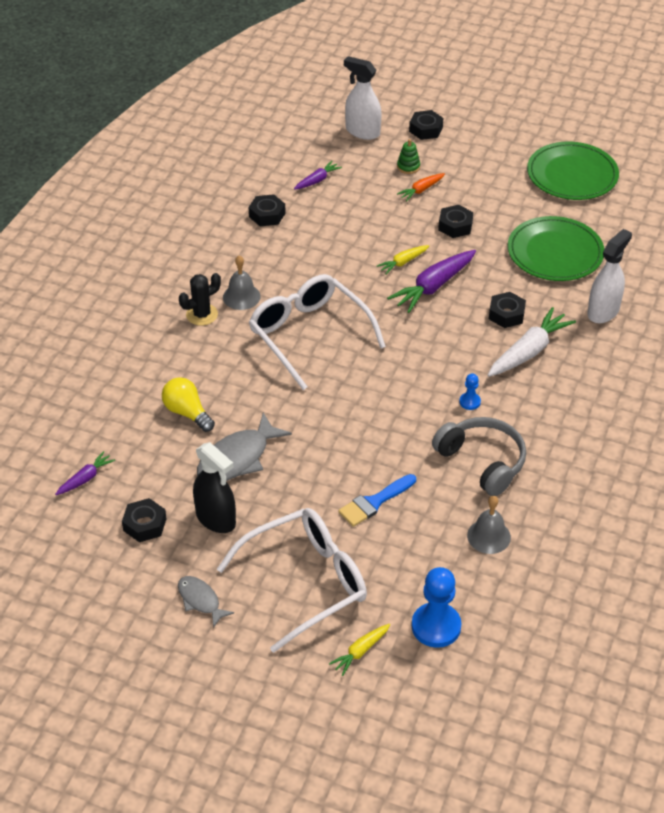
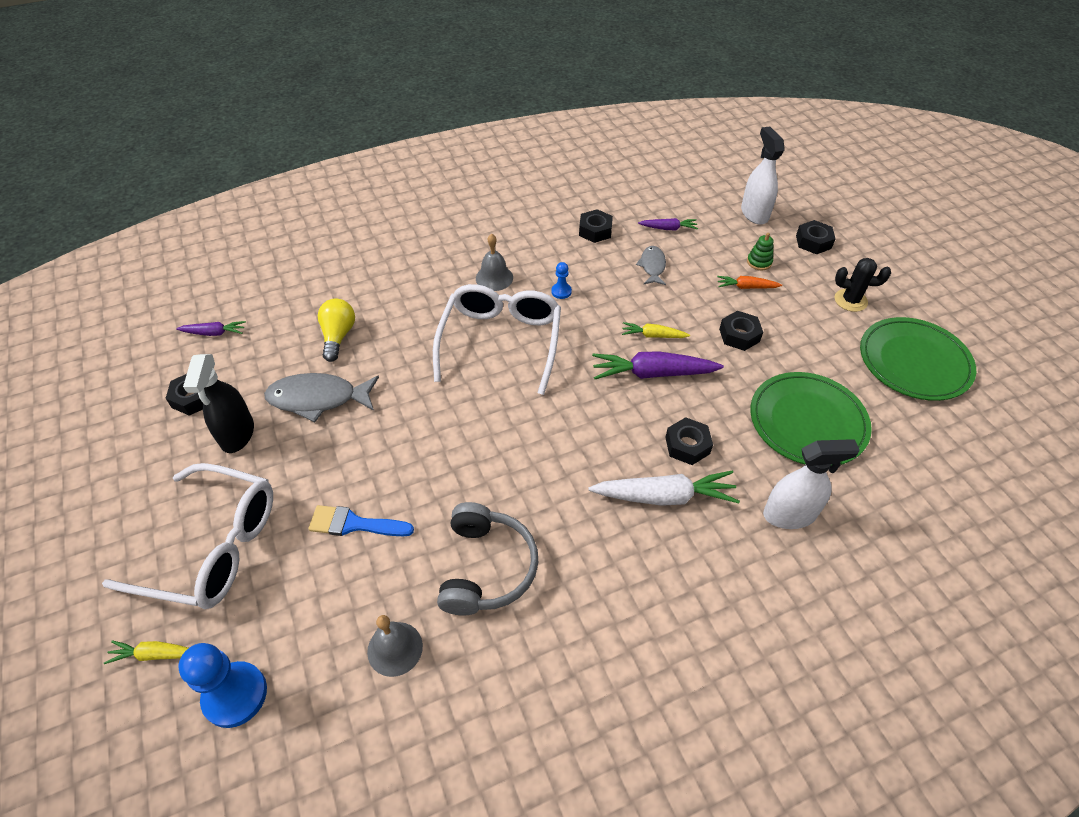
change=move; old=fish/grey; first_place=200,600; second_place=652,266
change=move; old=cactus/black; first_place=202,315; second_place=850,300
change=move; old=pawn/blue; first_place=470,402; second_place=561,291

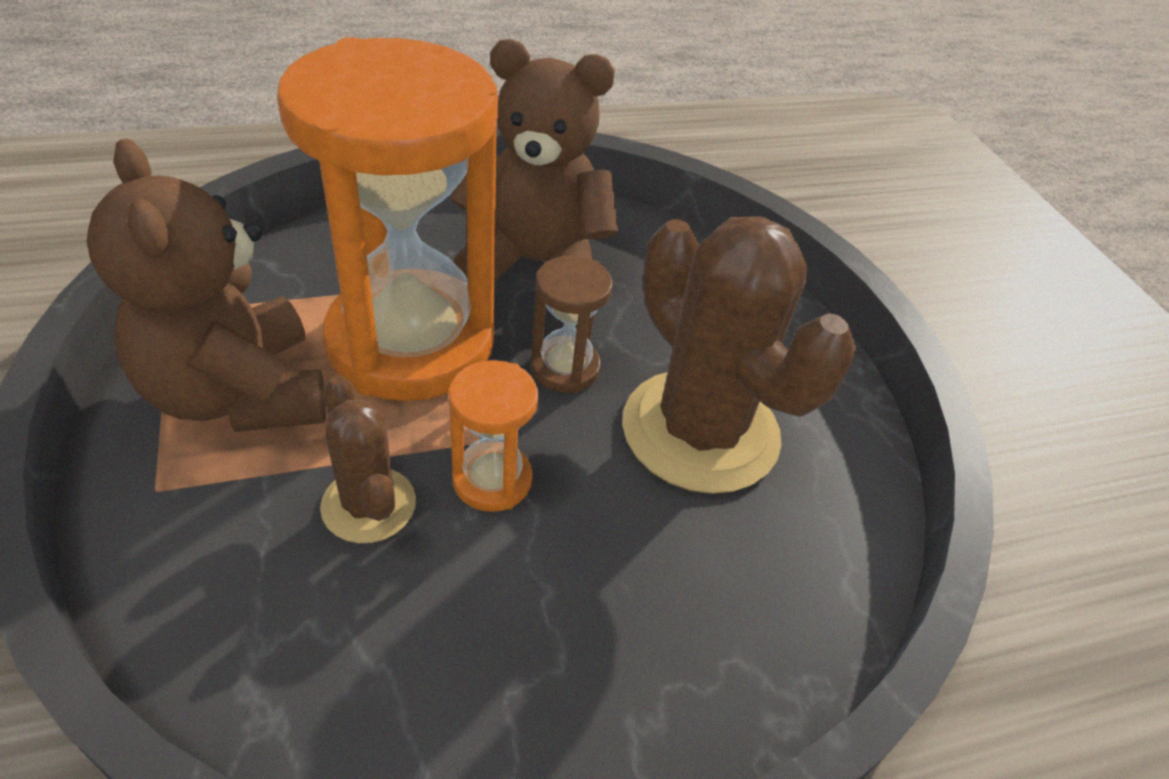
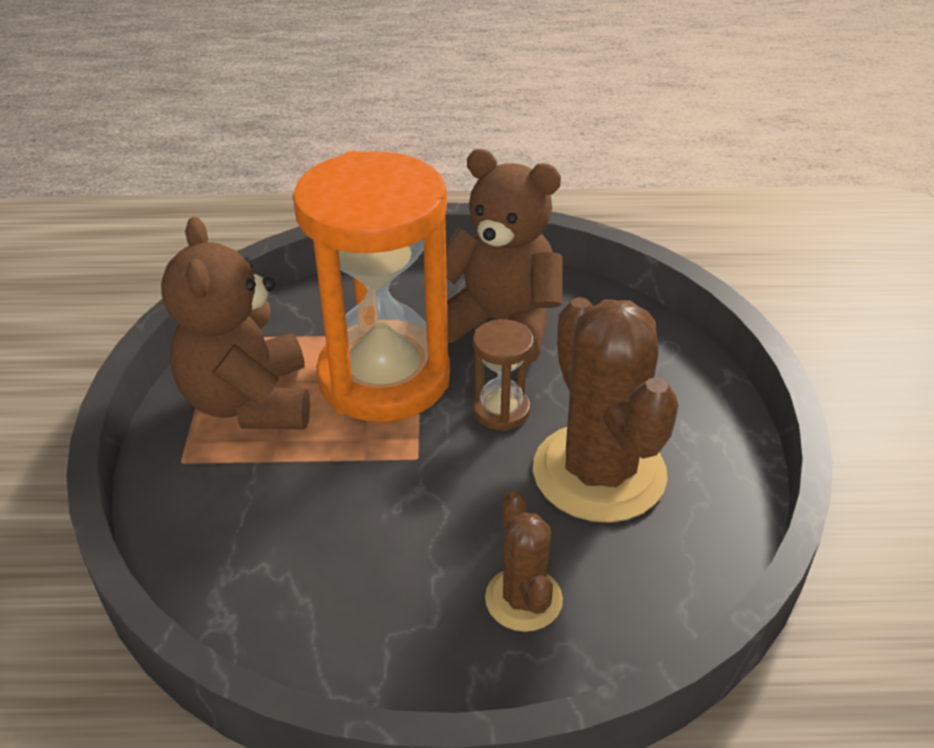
change=move; old=cactus/brown; first_place=369,505; second_place=523,599
change=delete; old=hourglass/orange; first_place=492,480

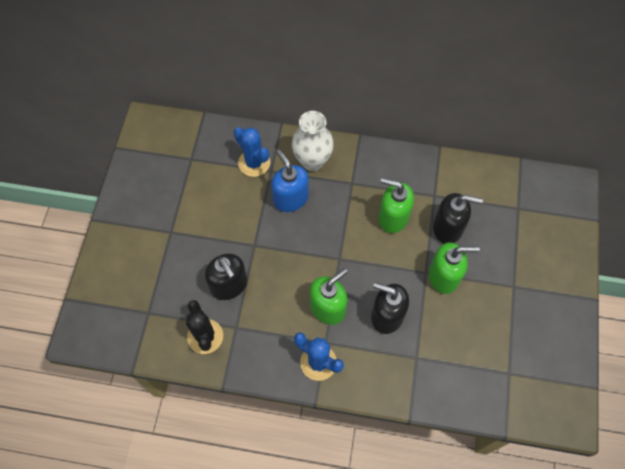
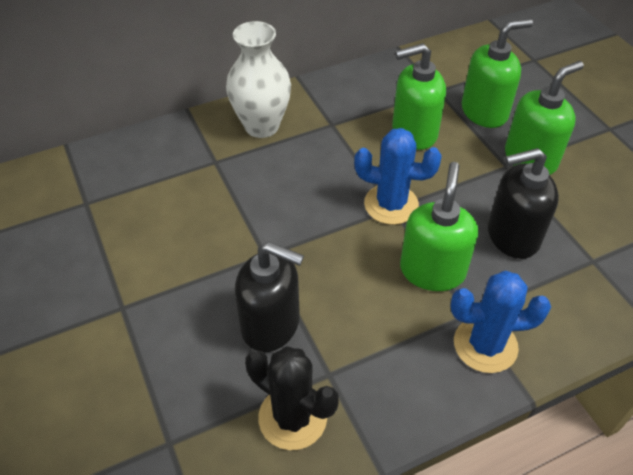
change=move; old=cactus/blue; first_place=254,163; second_place=391,204
change=delete; old=soap dispenser/blue; first_place=290,198
change=recolor; old=soap dispenser/black; new=soap dispenser/green; first_place=448,228; second_place=484,112

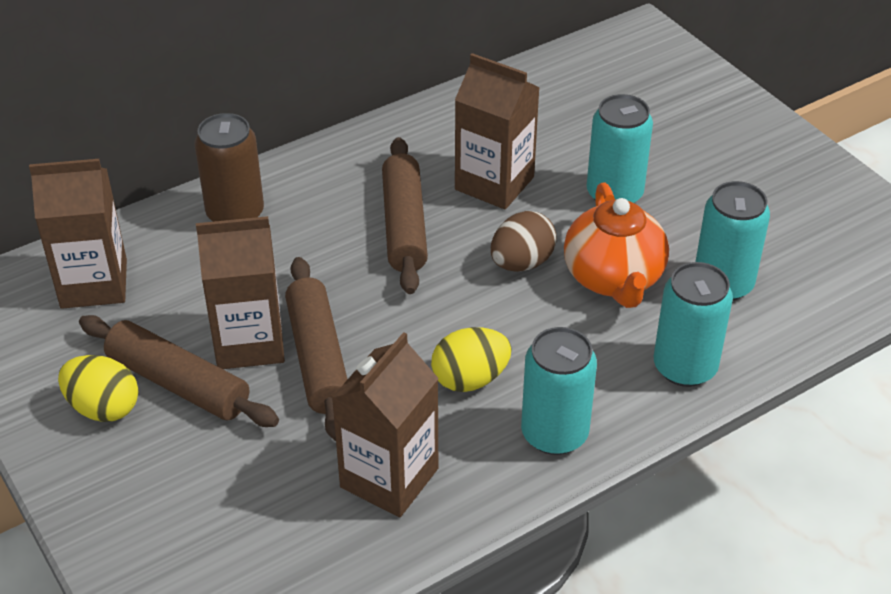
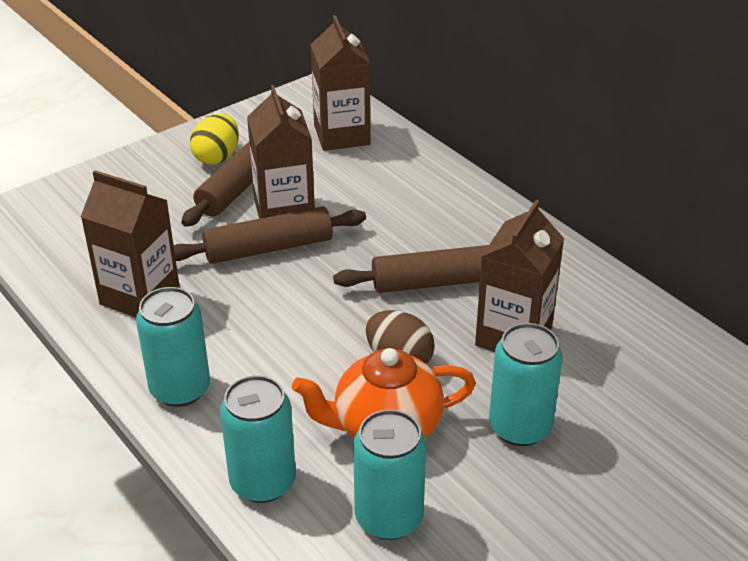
change=delete; old=can/brown; first_place=235,214
change=delete; old=egg/yellow; first_place=470,379

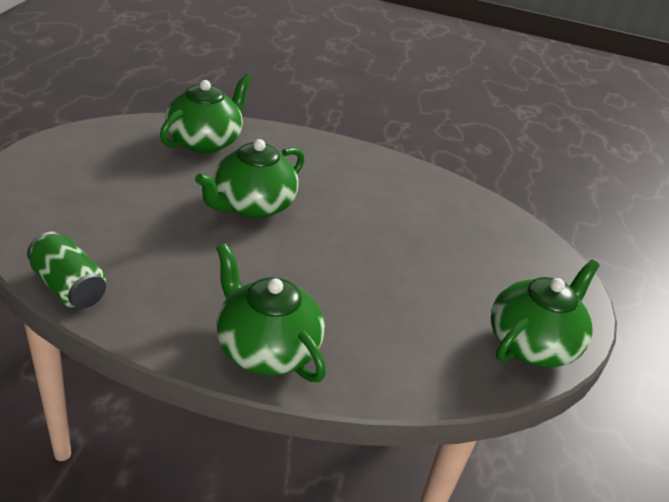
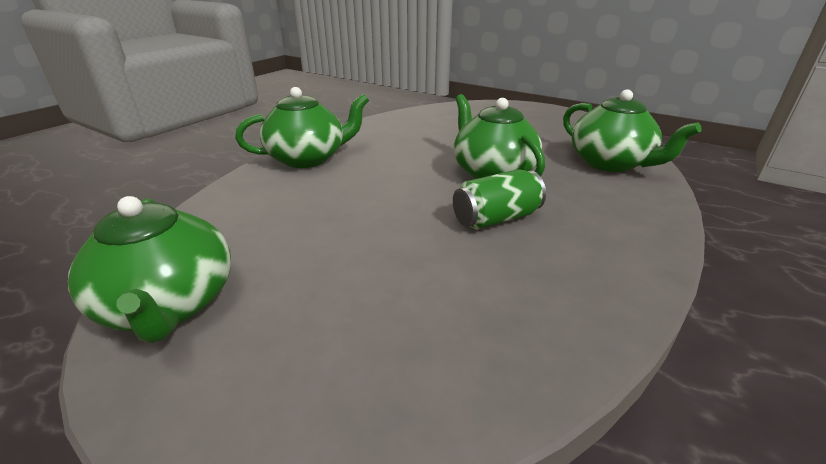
change=move; old=can/green; first_place=69,287; second_place=496,218

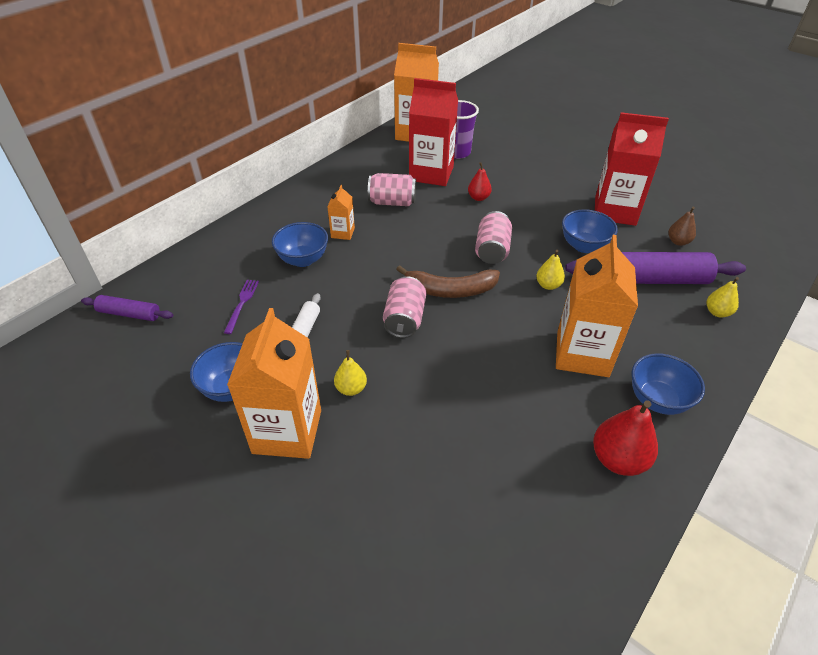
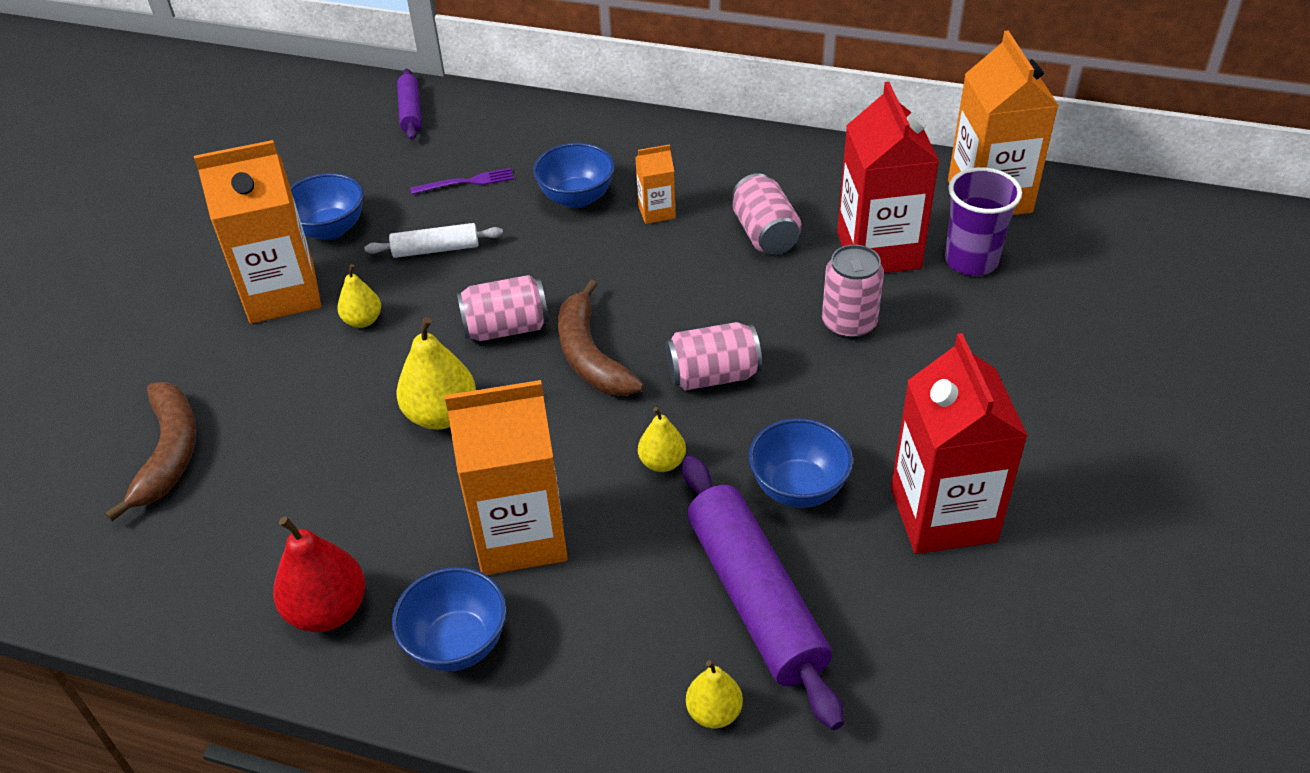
change=replace; old=pear/red; new=can/pink; first_place=478,198; second_place=849,323
change=delete; old=pear/brown; first_place=678,242
change=insert; new=banana/brown; second_place=169,454
change=insert; new=pear/yellow; second_place=441,415

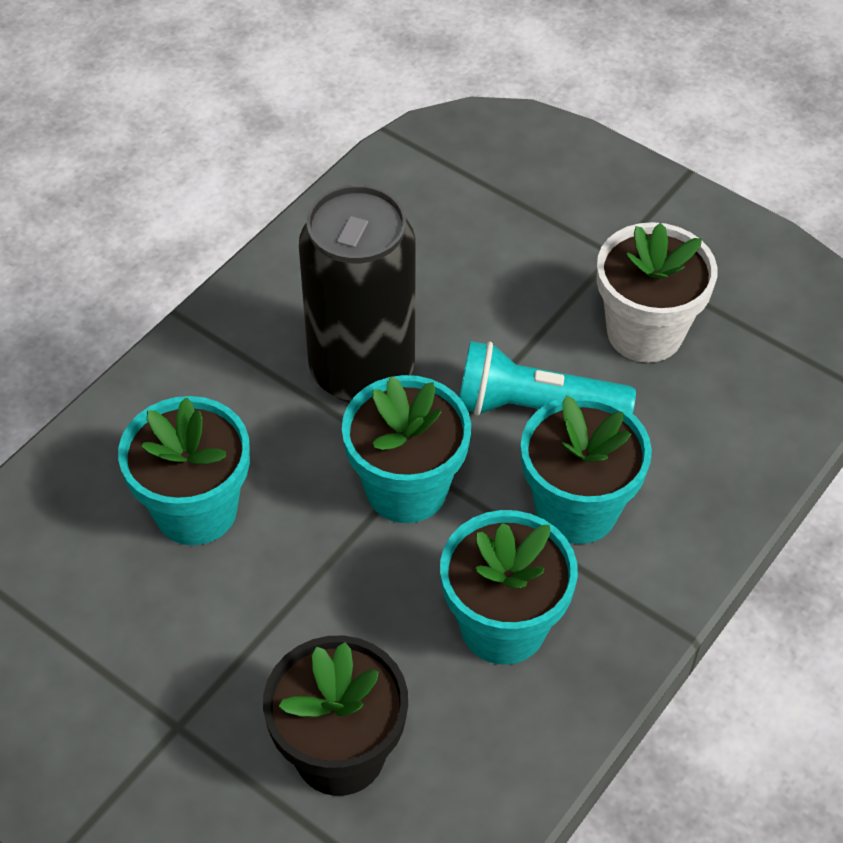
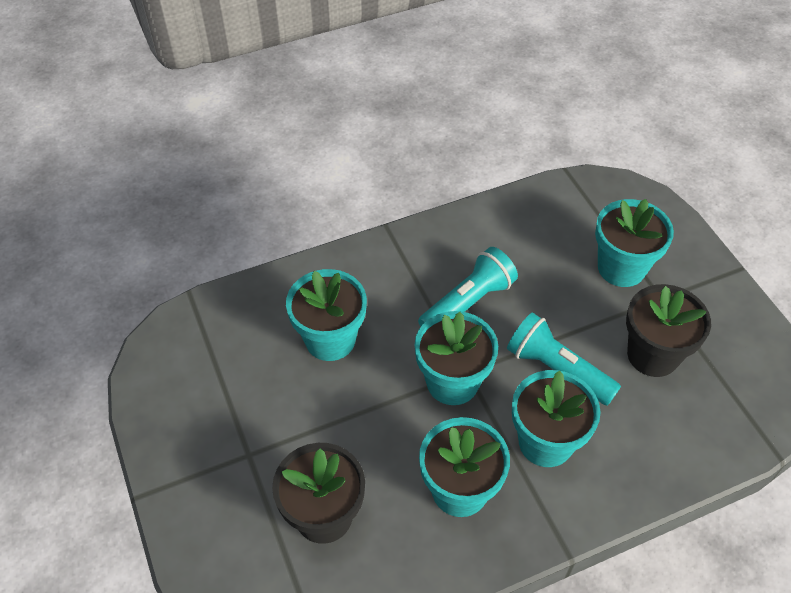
change=replace; old=can/black; new=flashlight/turquoise; first_place=362,371; second_place=468,302
change=recolor; old=flower pot/white; new=flower pot/black; first_place=644,332; second_place=652,355
change=insert; new=flower pot/turquoise; second_place=621,268

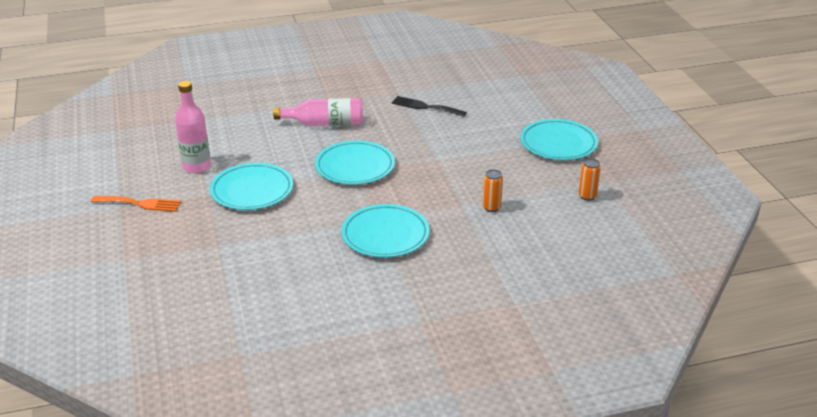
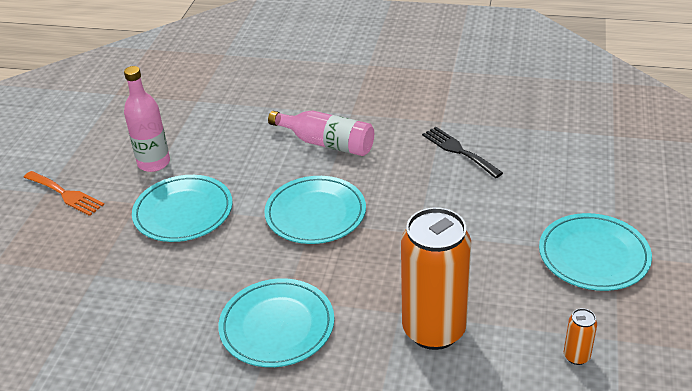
change=resize; old=can/orange; first_place=491,207; second_place=434,330; factor=2.47

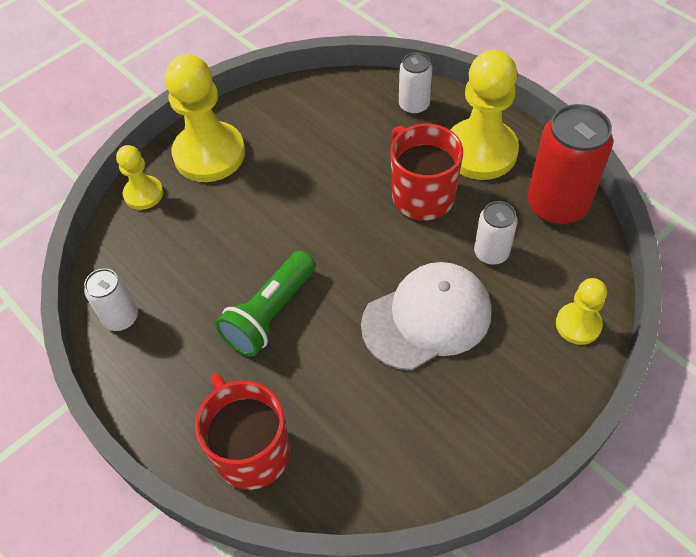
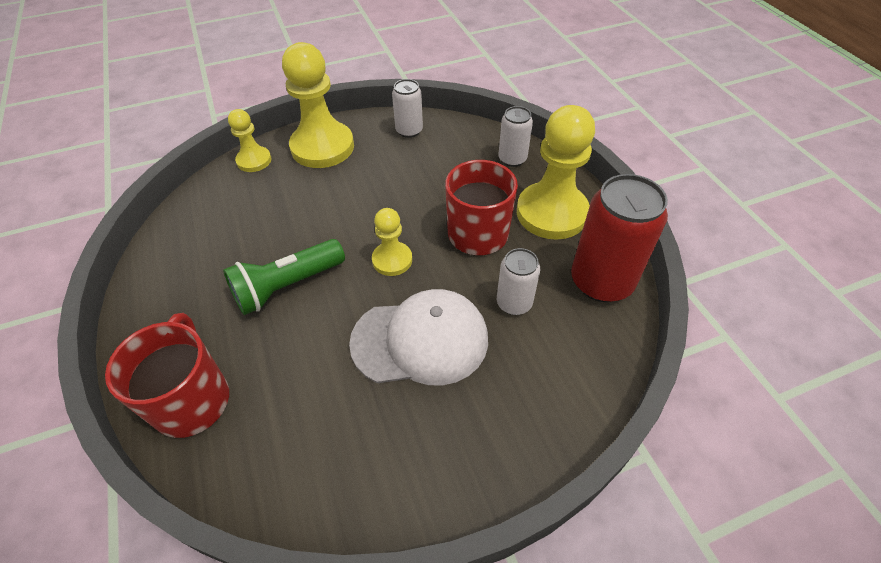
change=move; old=can/white; first_place=121,318; second_place=409,131
change=move; old=pawn/yellow; first_place=578,324; second_place=392,260

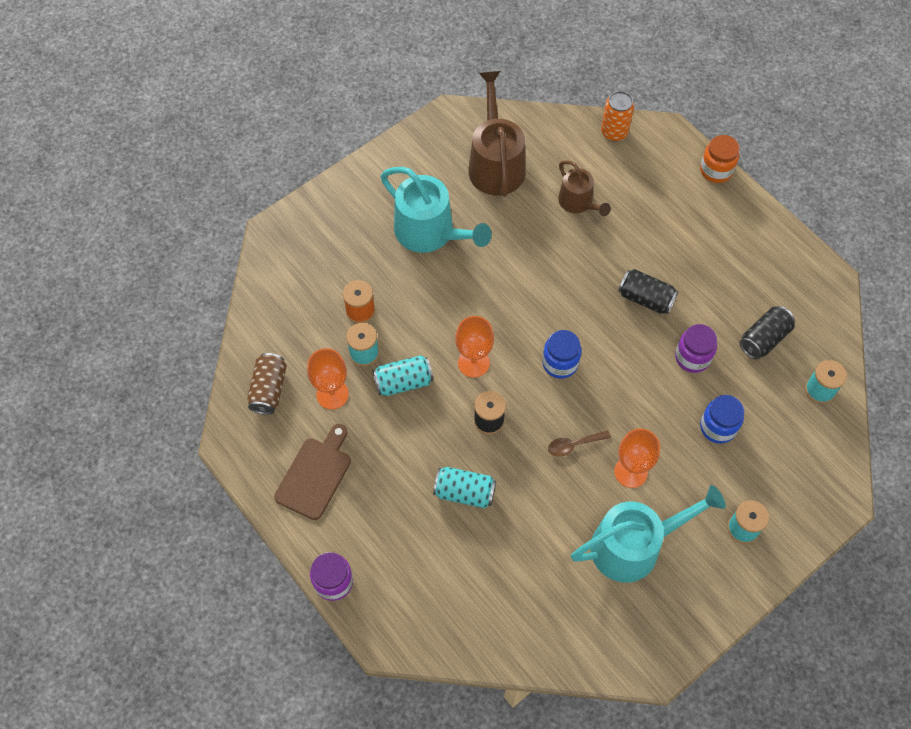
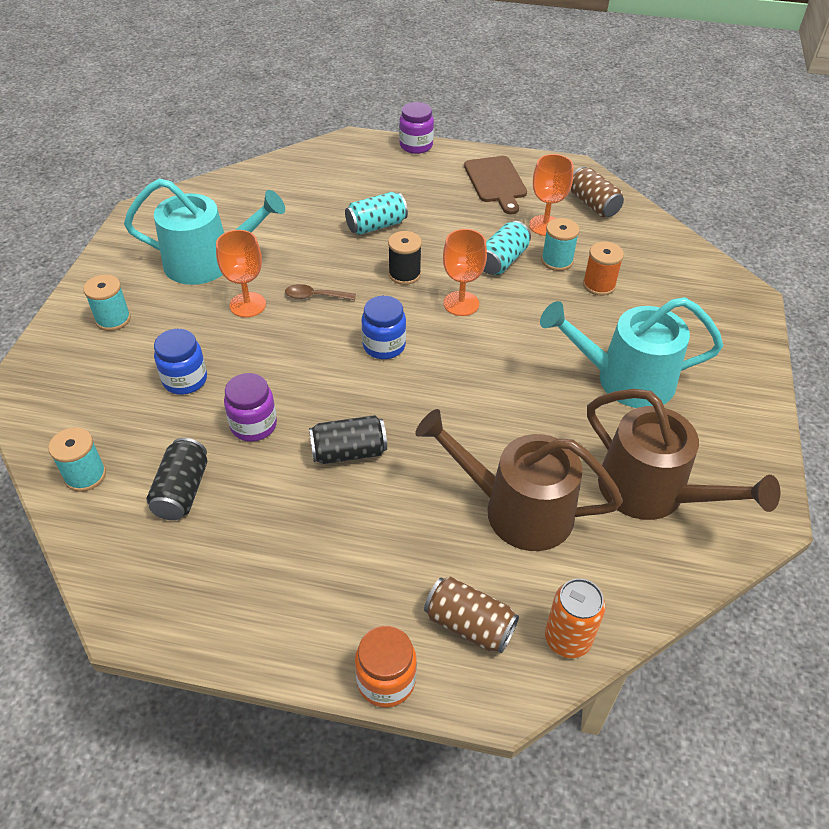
change=rotate; old=spoon/brown; first_place=574,445; second_place=315,296; degrees=-120
change=resize; old=watering can/brown; first_place=578,202; second_place=517,509; factor=1.7
change=rotate; old=watering can/turquoise; first_place=634,546; second_place=208,262; degrees=-120
change=insert; new=can/brown; second_place=469,625

